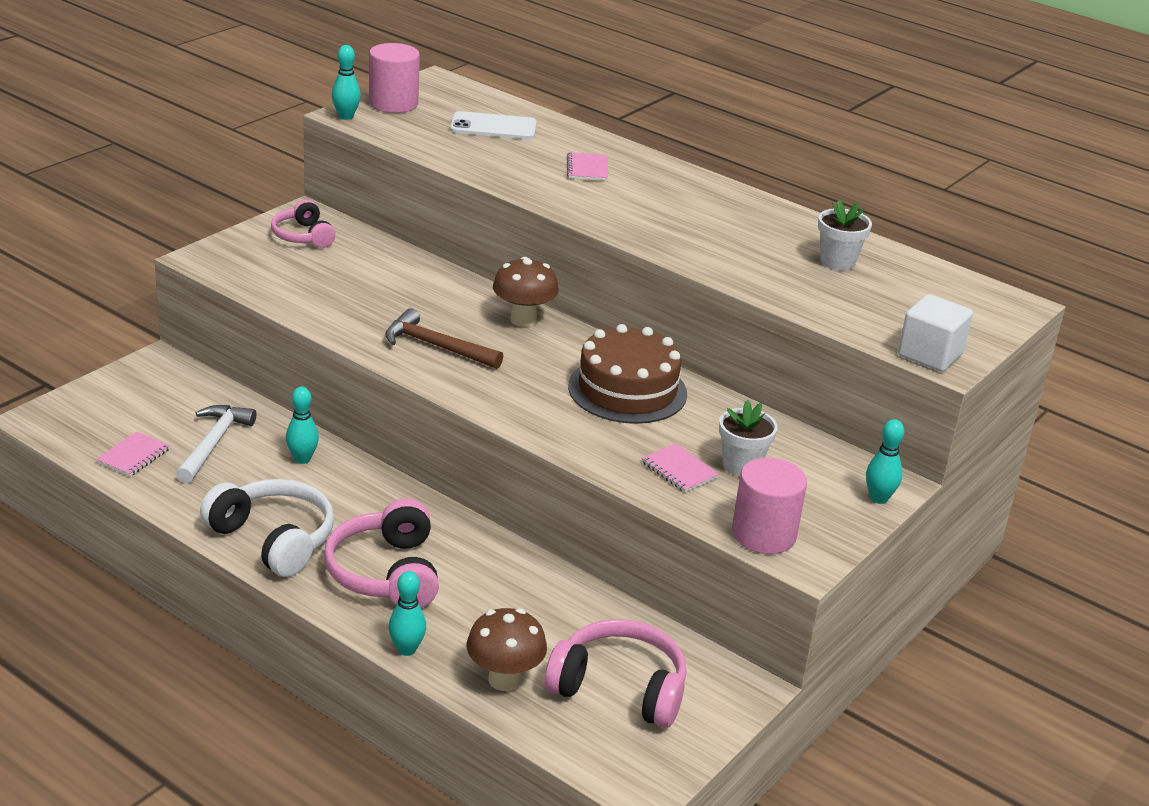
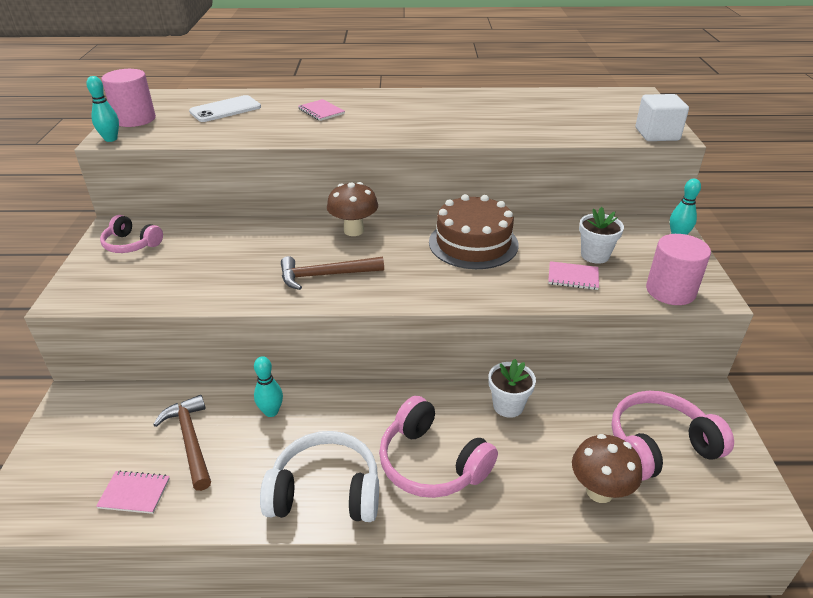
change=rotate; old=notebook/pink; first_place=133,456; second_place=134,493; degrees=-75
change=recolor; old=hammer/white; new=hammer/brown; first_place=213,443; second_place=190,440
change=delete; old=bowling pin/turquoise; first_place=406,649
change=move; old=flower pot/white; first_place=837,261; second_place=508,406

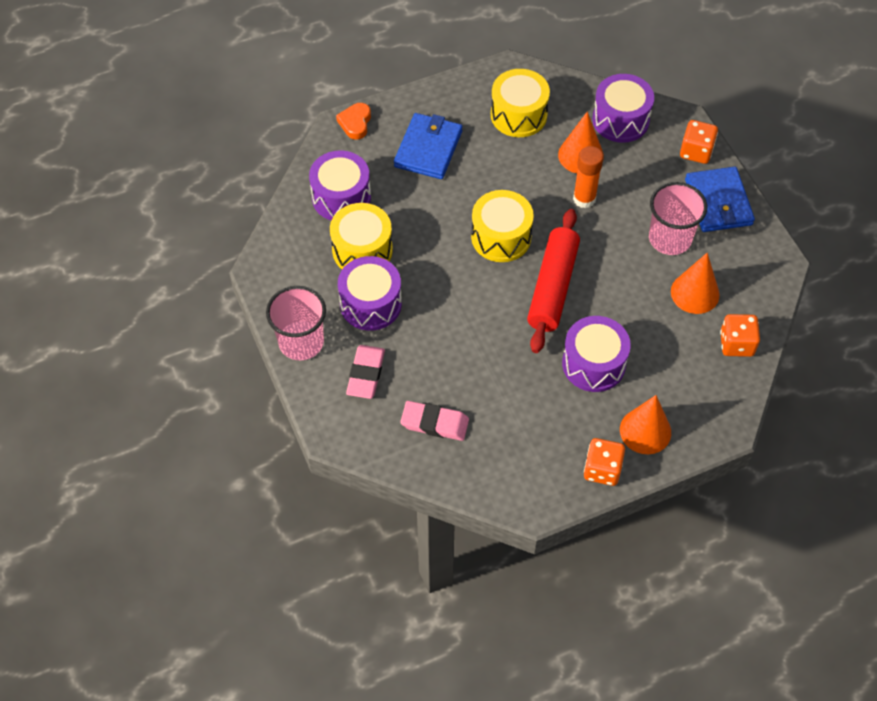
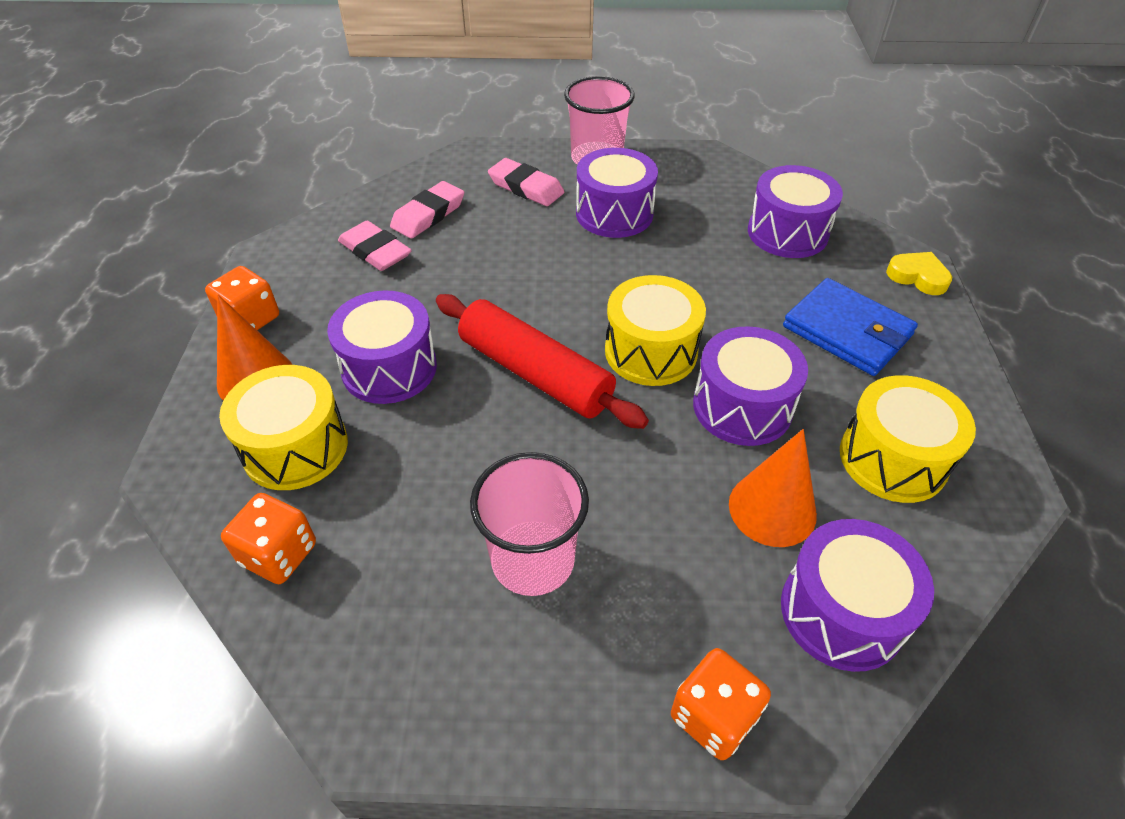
change=move; old=drum/yellow; first_place=362,250; second_place=295,447
change=recolor; old=heart/orange; new=heart/yellow; first_place=355,123; second_place=917,277
change=delete; old=glue stick/orange; first_place=584,199
change=delete; old=cone/orange; first_place=695,293
change=delete; old=wallet/blue; first_place=718,202
change=insert; new=eraser/pink; second_place=375,251
change=insert; new=drum/purple; second_place=742,406

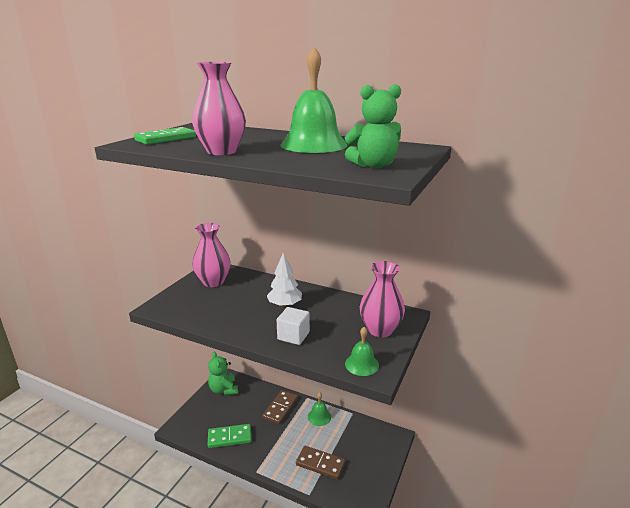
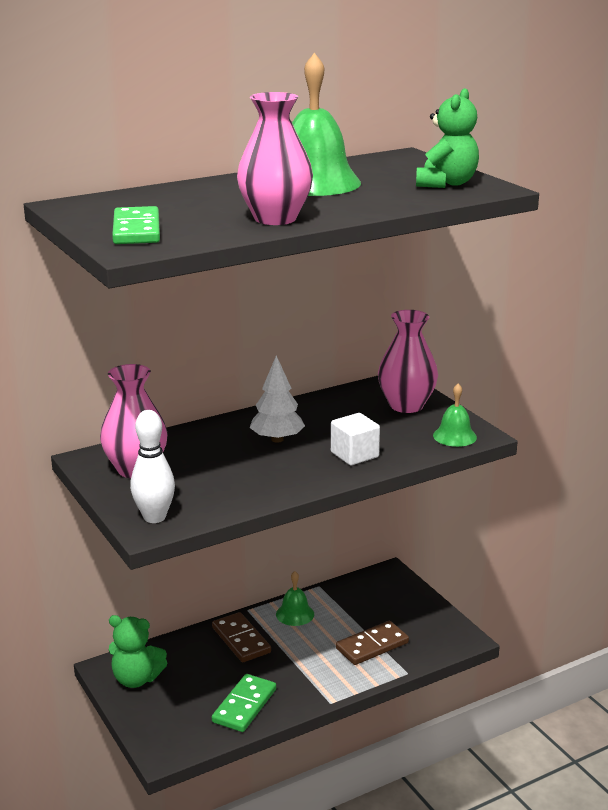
change=insert; new=bowling pin/white; second_place=154,517

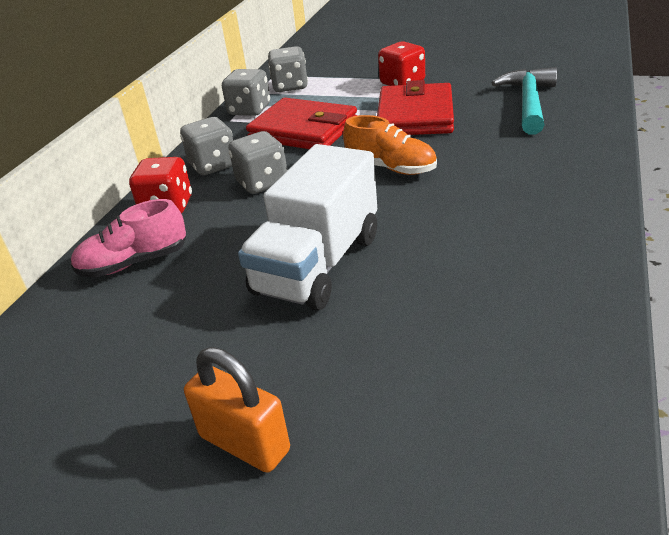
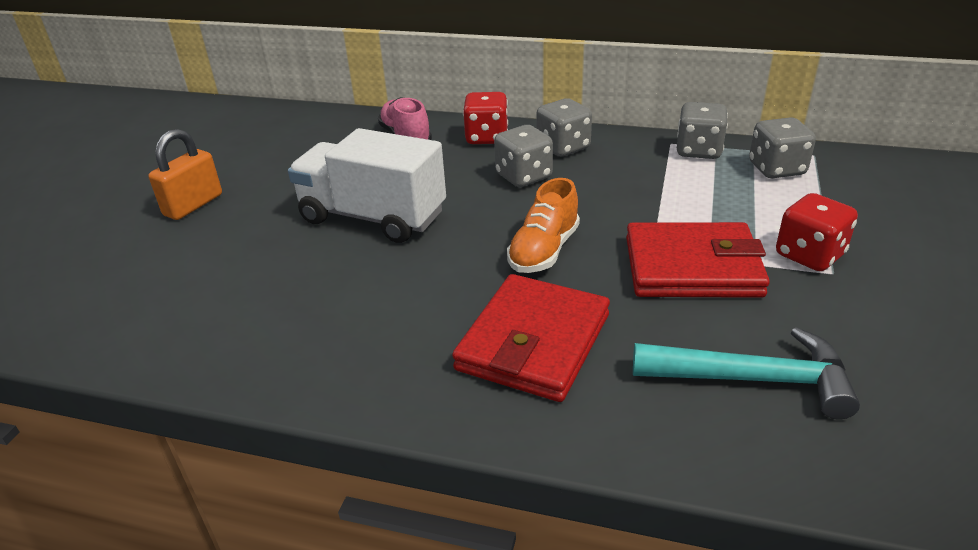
change=move; old=wallet/red; first_place=303,130; second_place=533,342

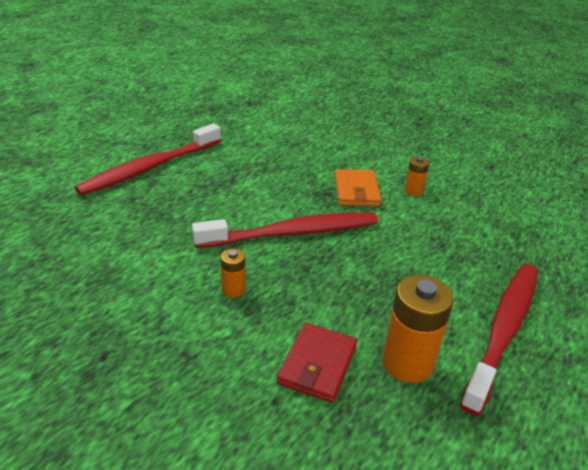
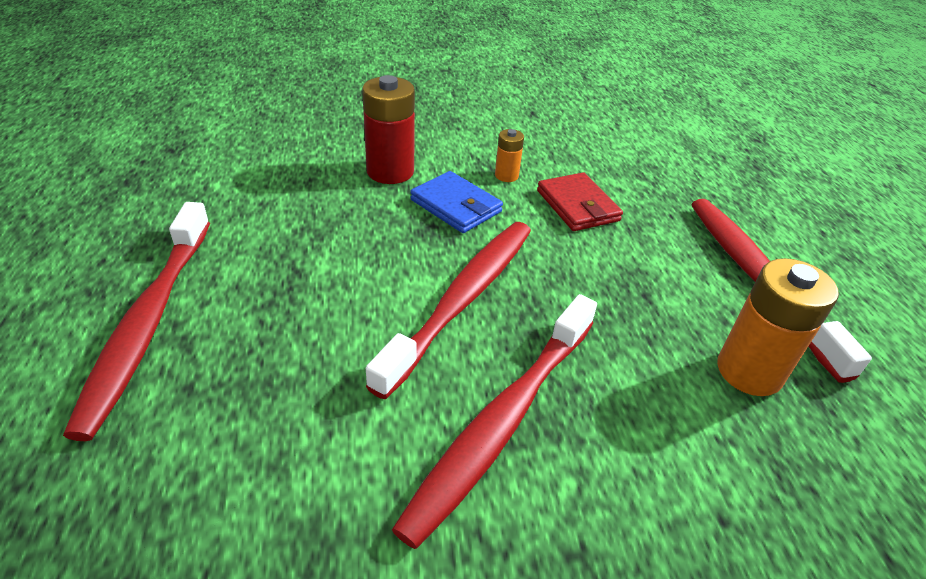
change=replace; old=battery/orange; new=toothbrush/red; first_place=233,290; second_place=502,421
change=move; old=wallet/red; first_place=317,365; second_place=577,206
change=recolor; old=wallet/orange; new=wallet/blue; first_place=356,191; second_place=456,206
change=insert; new=battery/red; second_place=390,171

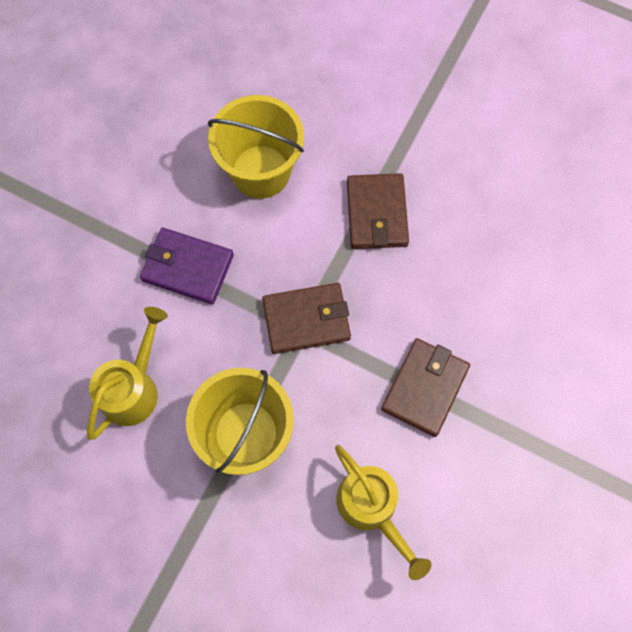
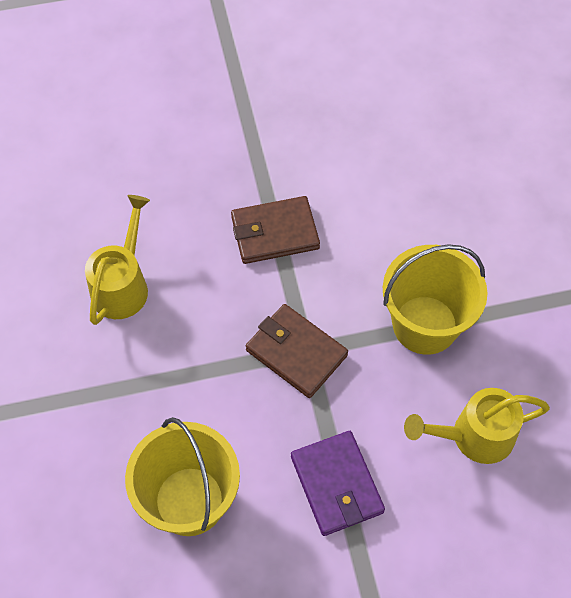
change=move; old=watering can/yellow; first_place=372,509; second_place=123,284
change=delete; old=wallet/brown; first_place=376,213

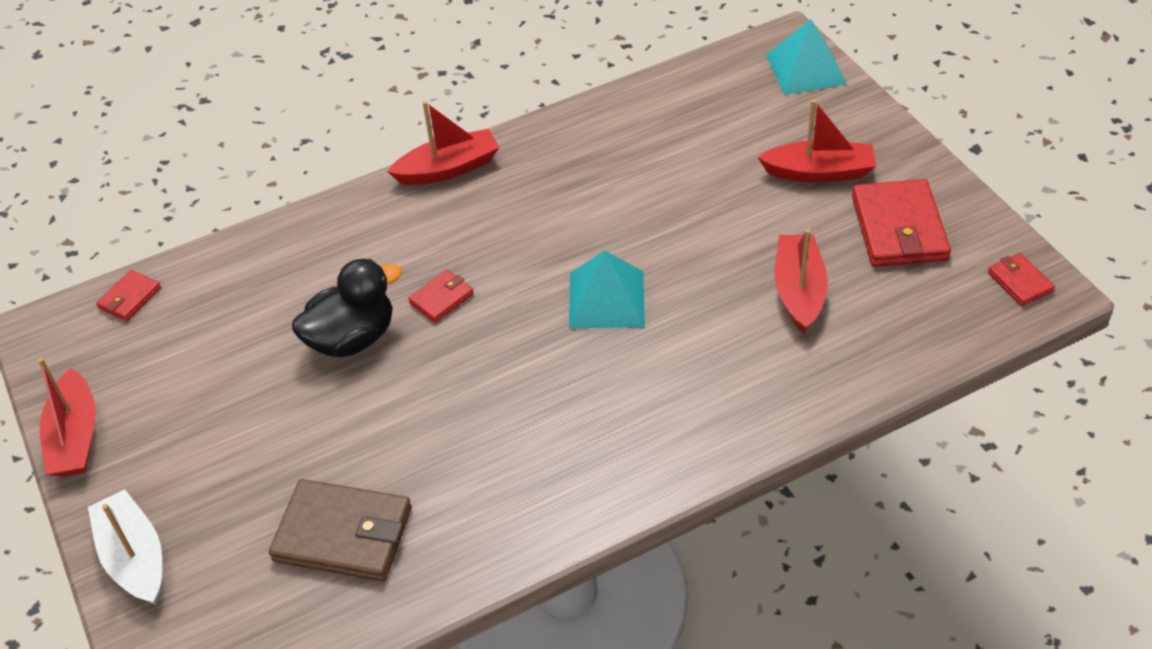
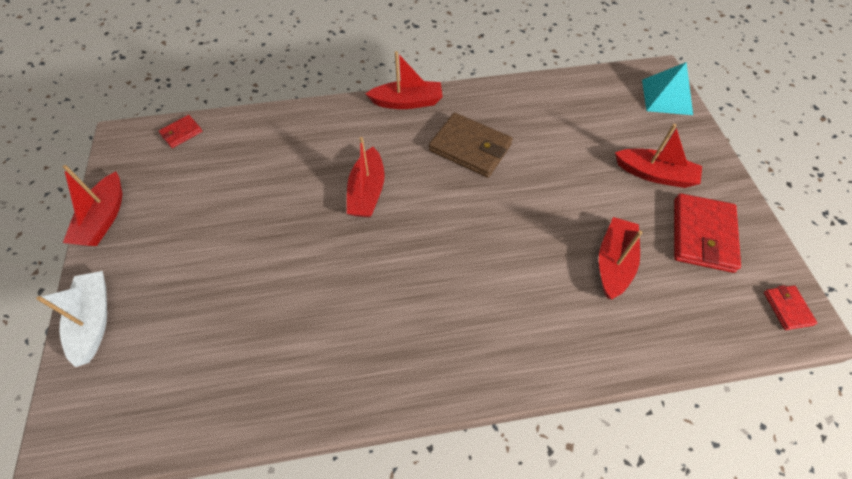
change=move; old=wallet/brown; first_place=343,534; second_place=470,148
change=delete; old=duck/black; first_place=352,338
change=replace; old=wallet/red; new=boat/red; first_place=441,298; second_place=367,191
change=delete; old=pyramid/turquoise; first_place=606,299

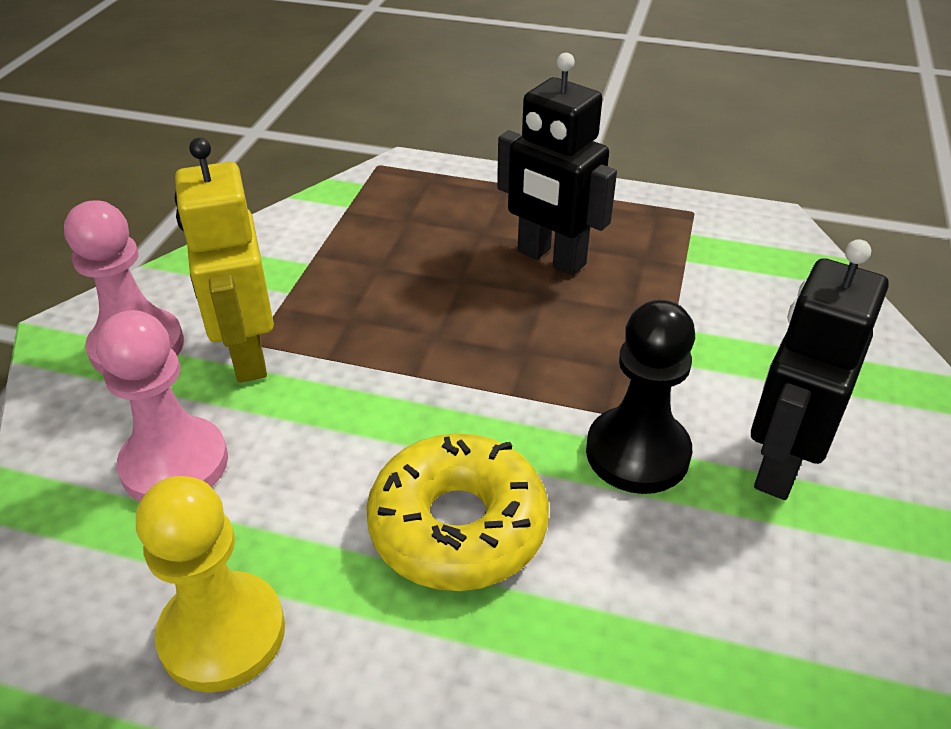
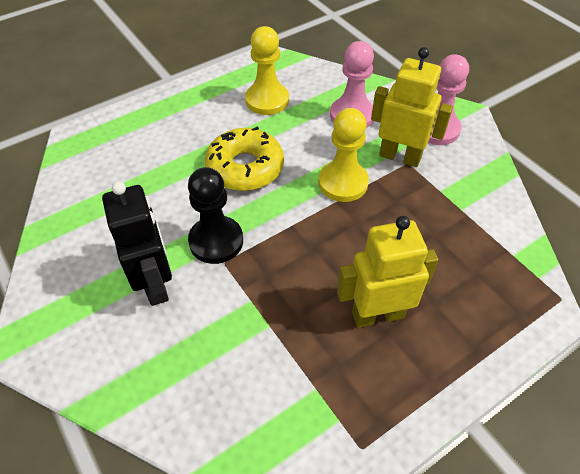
change=recolor; old=robot/black; new=robot/yellow; first_place=550,258; second_place=377,315
change=insert; new=pawn/yellow; second_place=343,183

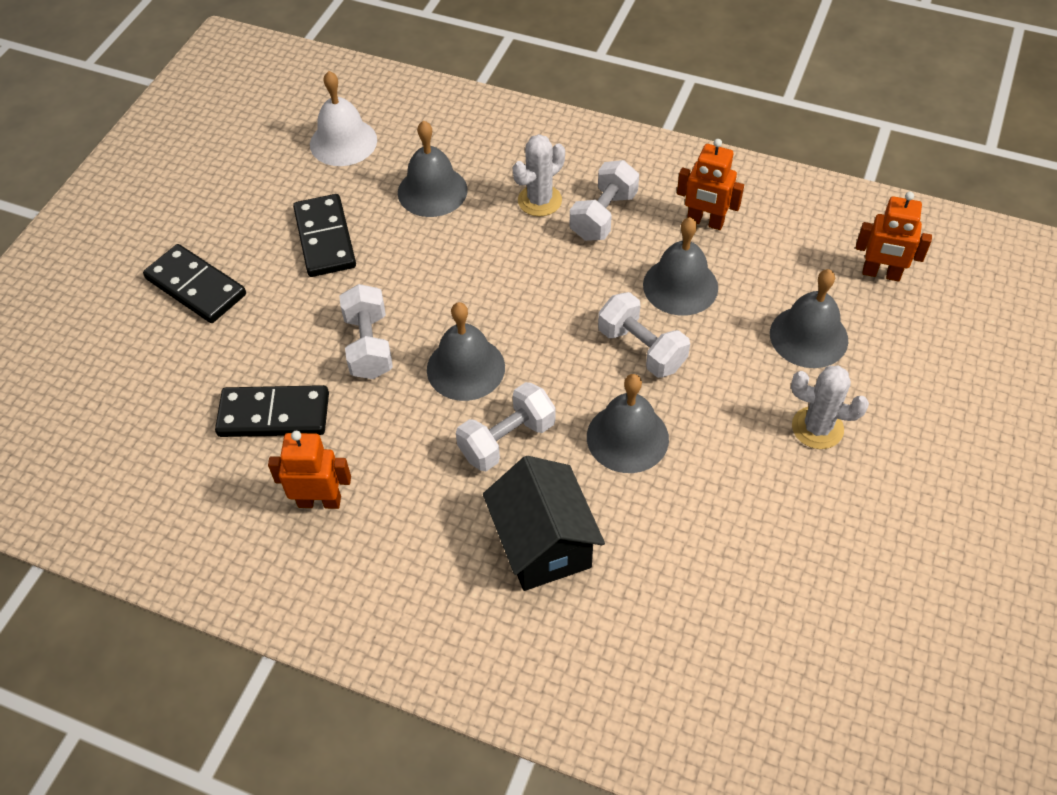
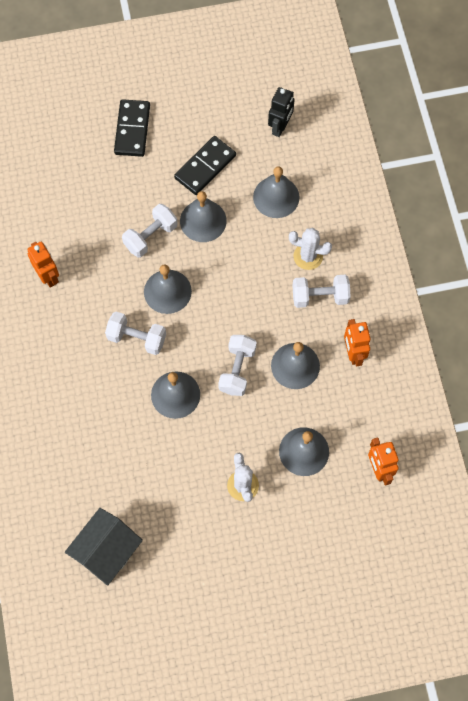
change=delete; old=domino/black; first_place=274,415
change=replace; old=bell/white; new=robot/black; first_place=343,142; second_place=280,127
change=move; old=house/black; first_place=543,544; second_place=107,551
change=insert; new=bell/grey; second_place=203,221

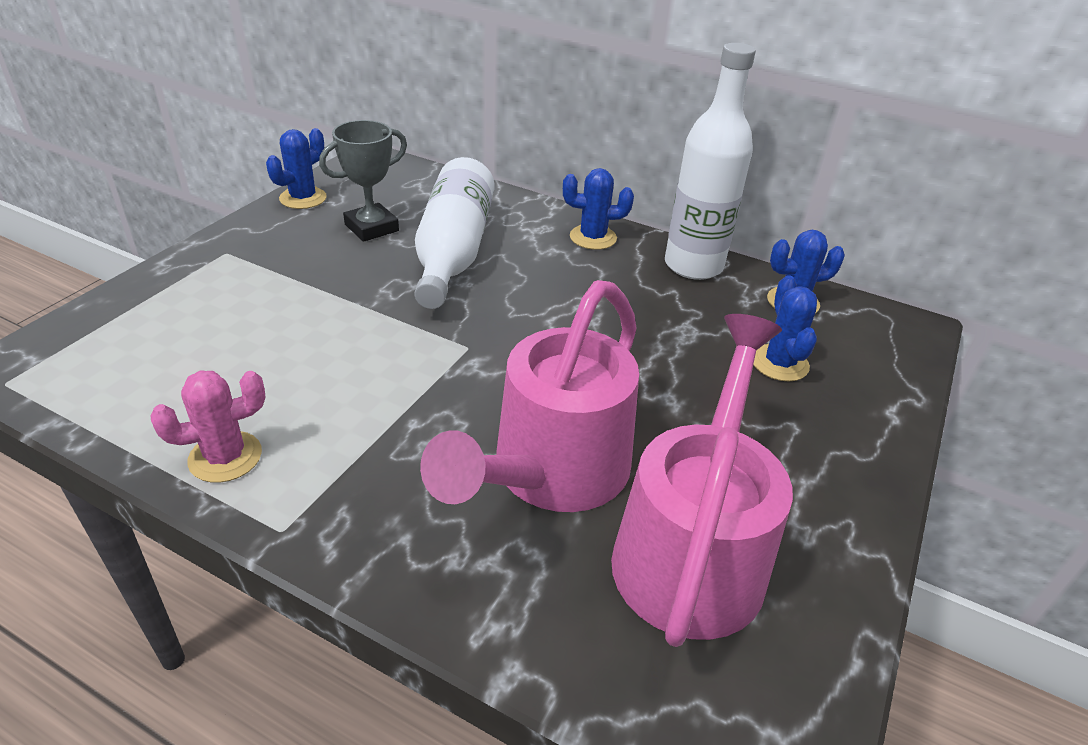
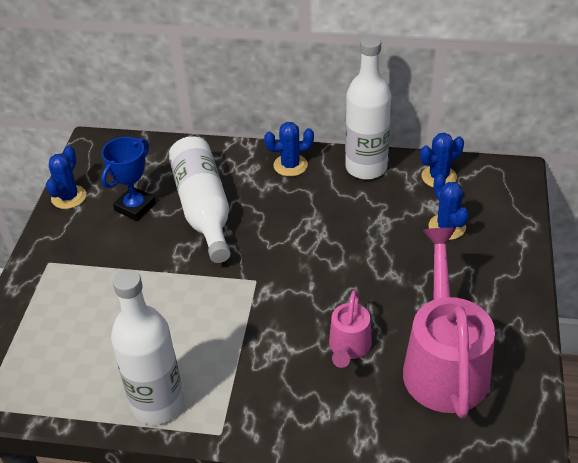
change=replace; old=cactus/pink; new=bottle/white; first_place=225,457; second_place=157,404
change=recolor; old=trophy/grey; new=trophy/blue; first_place=371,228; second_place=135,207
change=resize; old=watering can/pink; first_place=550,474; second_place=349,348; factor=0.51

